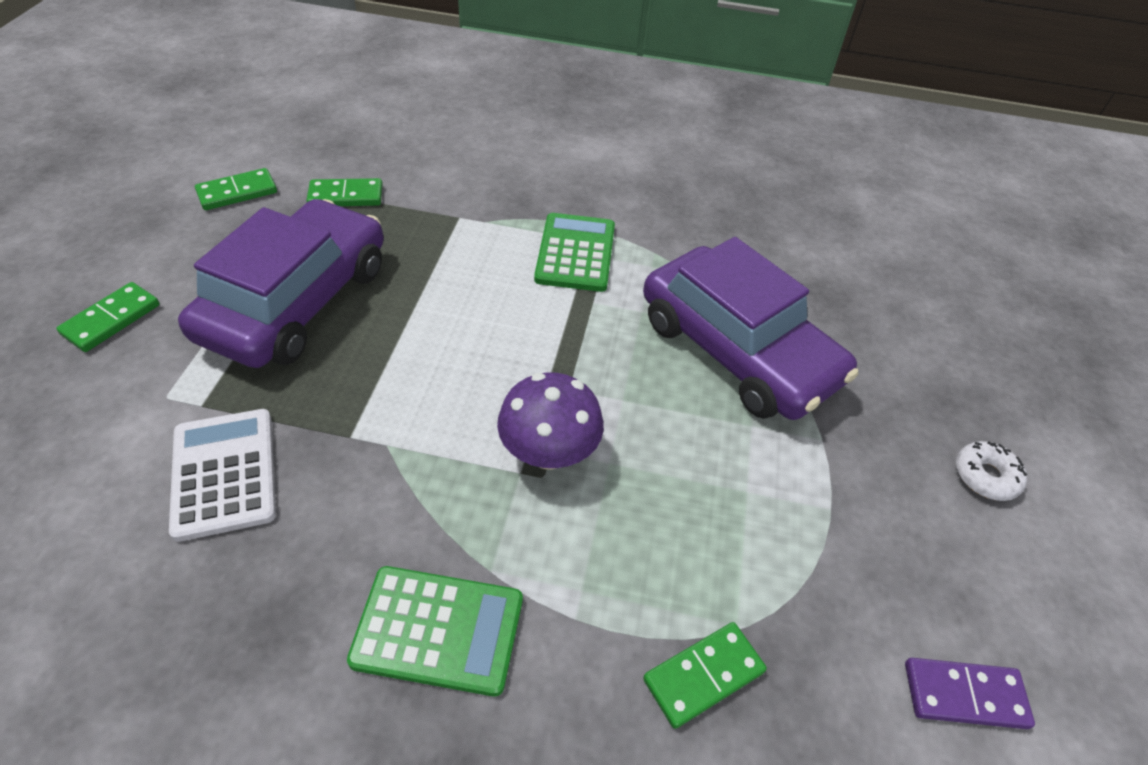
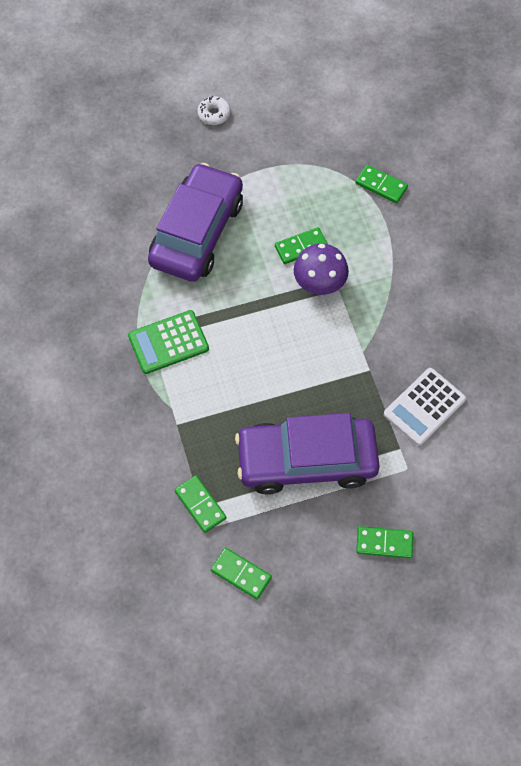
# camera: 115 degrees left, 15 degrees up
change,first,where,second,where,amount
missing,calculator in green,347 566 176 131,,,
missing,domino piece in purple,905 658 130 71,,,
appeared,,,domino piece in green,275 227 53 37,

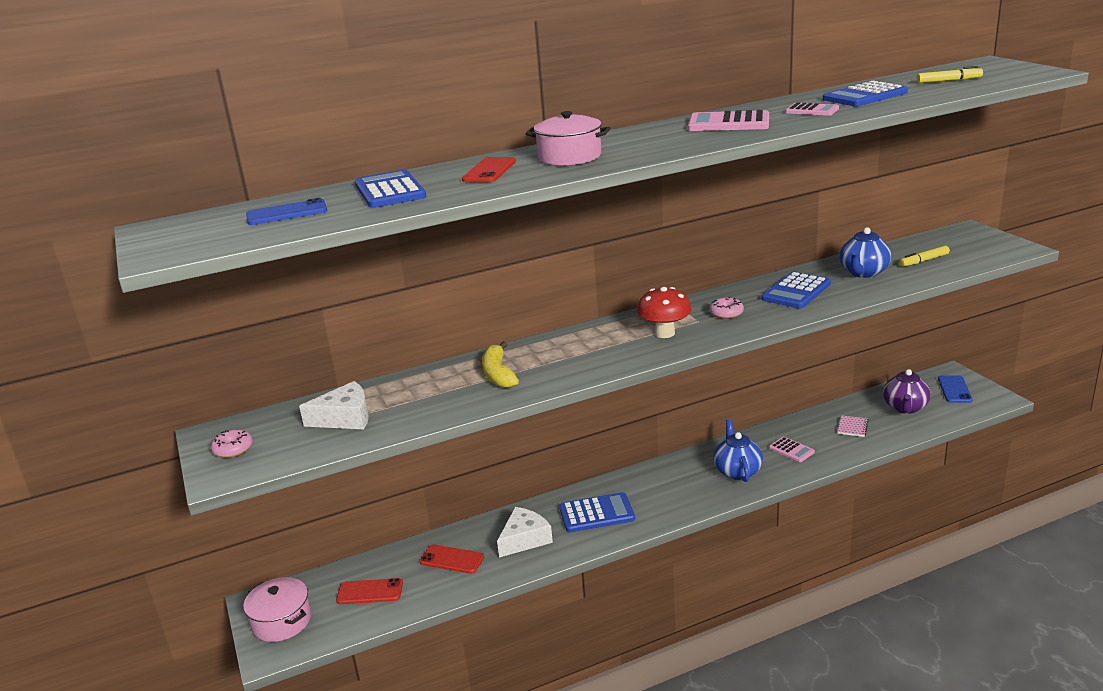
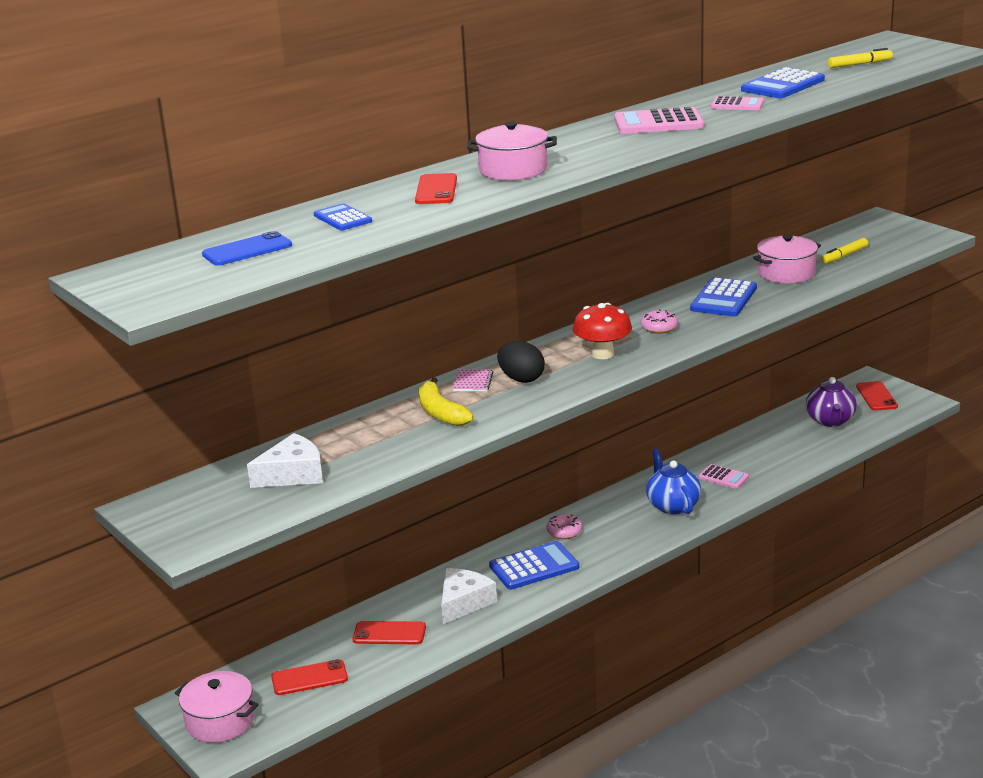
# camera: 15 degrees left, 0 degrees up
change,first,where,second,where,amount
relocated,glazed donut in pink,211 429 42 29,,546 514 36 25,
size,calculator in royal blue,355 169 71 39,,314 203 58 28,x0.60
relocated,notepad in pink,838 415 30 22,,453 369 40 22,
exchanged,tea pot in royal blue,839 227 52 51,pot in pink,753 234 68 49,
colour,phone in royal blue,938 375 35 28,phone in scarlet,856 381 42 29,
appeared,,,egg shape in black,497 341 48 42,

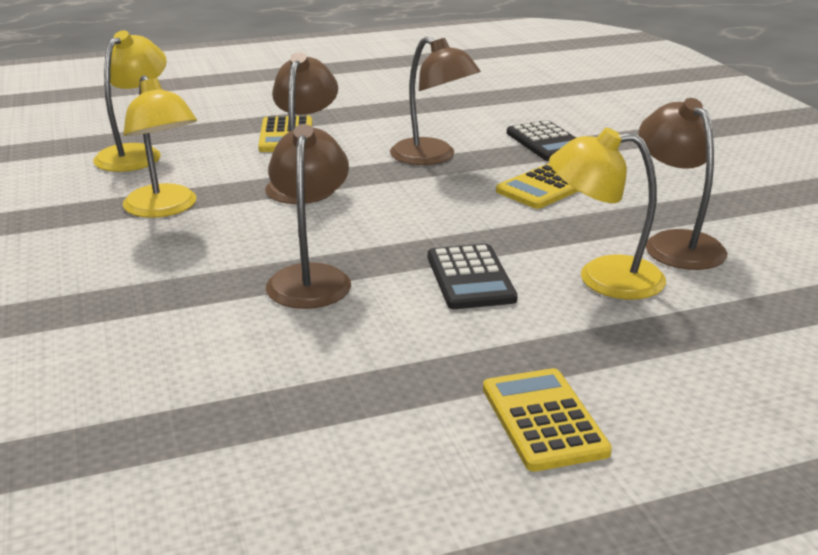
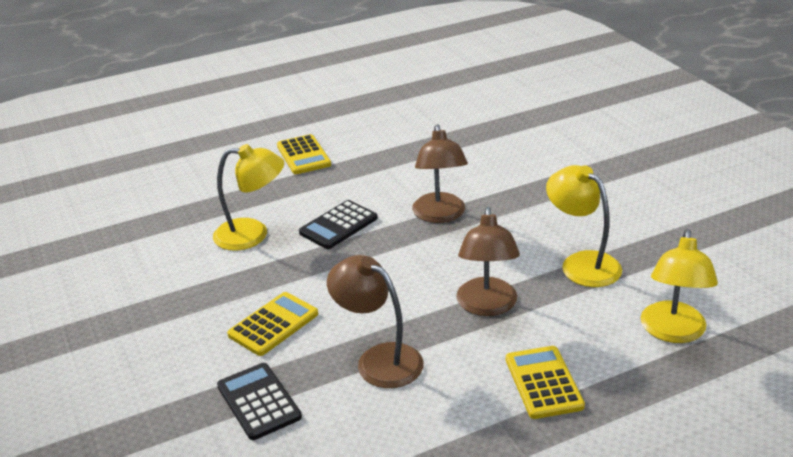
# camera: 175 degrees right, 5 degrees up
change,first,where,second,where,amount
spun,calculator in black,428 244 90 65,,299 200 79 49,120 degrees counterclockwise
missing,lamp in russet,639 98 89 172,,,

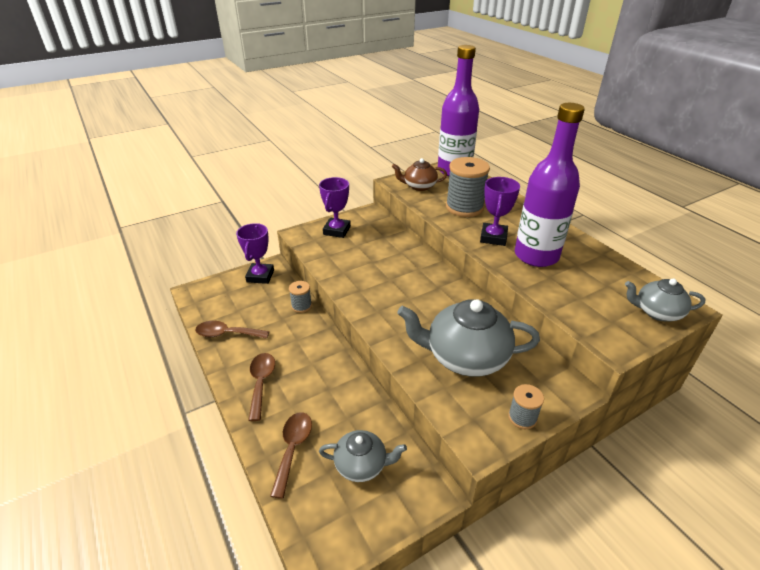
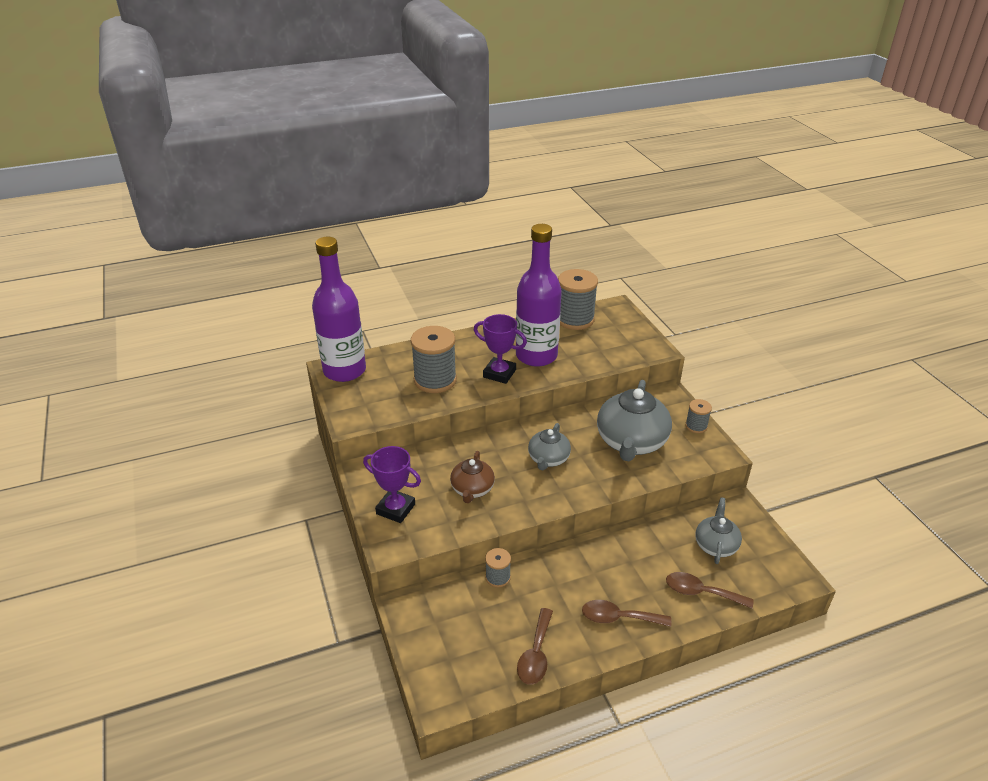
# camera: 80 degrees left, 0 degrees up
change,first,where,second,where,amount
missing,prize cup in purple,236 223 38 61,,,
relocated,tea pot in russet,392 158 55 33,,450 451 45 52,
relocated,tea pot in gray,625 279 81 42,,528 423 43 47,
appeared,,,spool in gray,558 269 40 61,

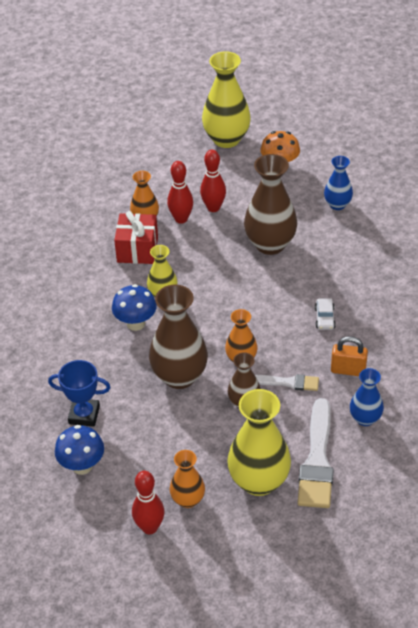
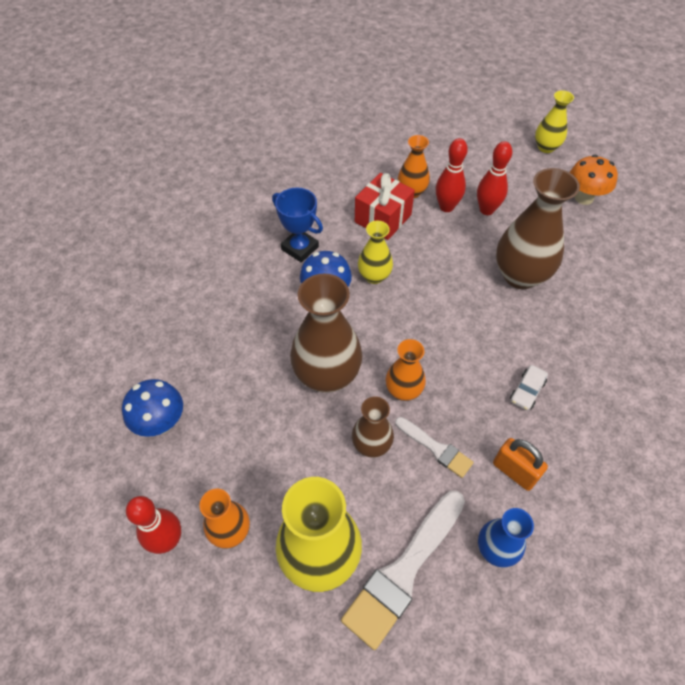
# camera: 30 degrees right, 10 degrees up
change,first,where,second,where,amount
relocated,prize cup in royal blue,48 360 63 67,,272 188 51 74,
size,flower vase in yellow,202 51 49 97,,535 90 39 63,x0.56
missing,flower vase in royal blue,324 156 29 54,,,

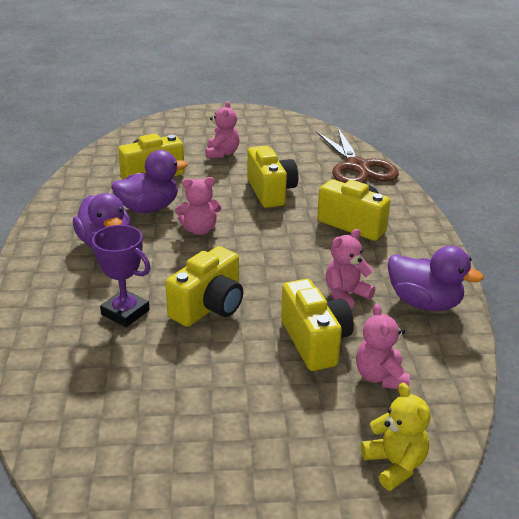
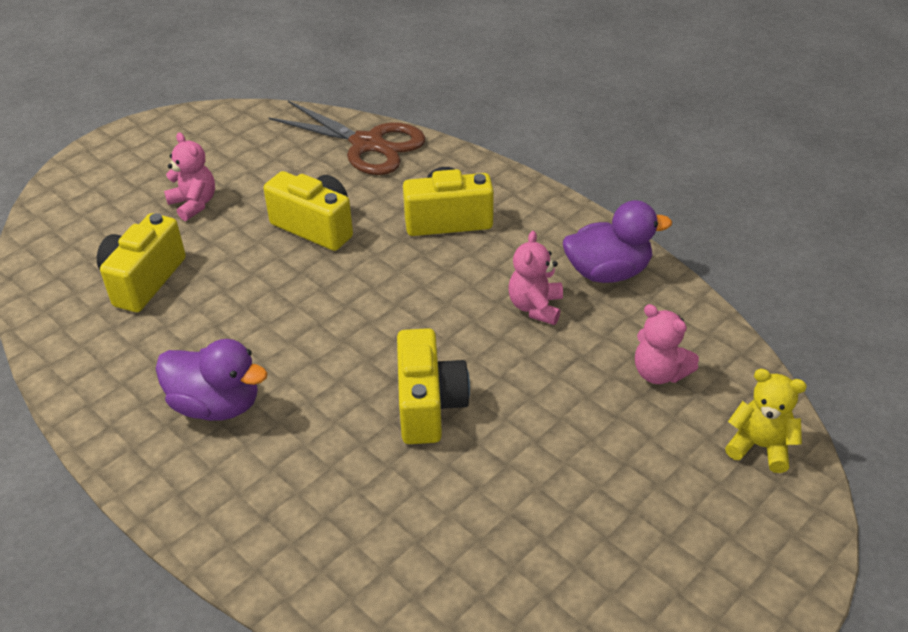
# camera: 40 degrees left, 10 degrees up
change,first,where,second,where,amount
missing,prize cup in purple,89 225 62 102,,,
missing,duck in purple,111 150 77 63,,,
missing,stuffed bear in pink,175 177 46 58,,,
missing,photo camera in yellow,281 279 73 92,,,

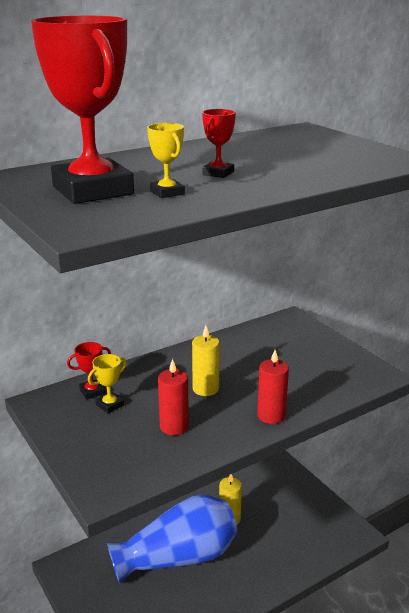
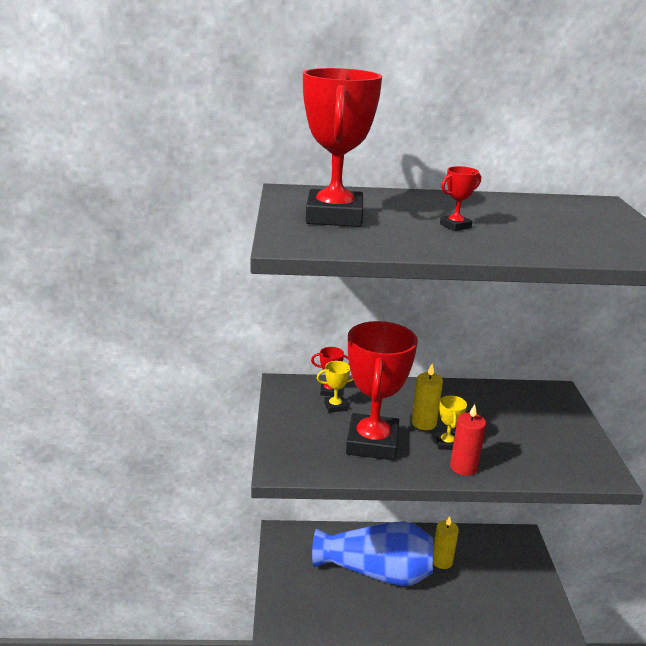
# camera: 30 degrees right, 0 degrees up
change,first,where,second,where,amount
relocated,prize cup in yellow,147 123 38 75,,436 395 31 55,
exchanged,candle in scarlet,158 359 31 77,prize cup in scarlet,346 321 72 139,

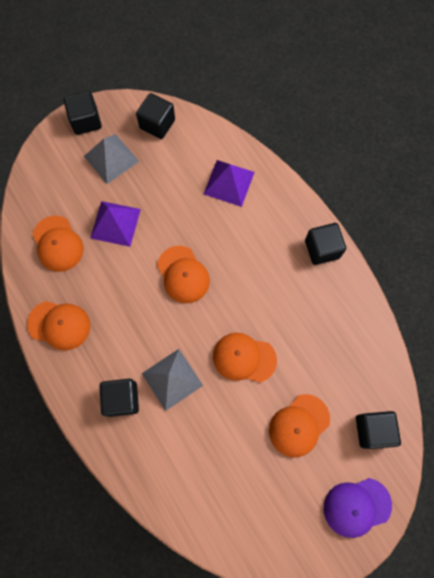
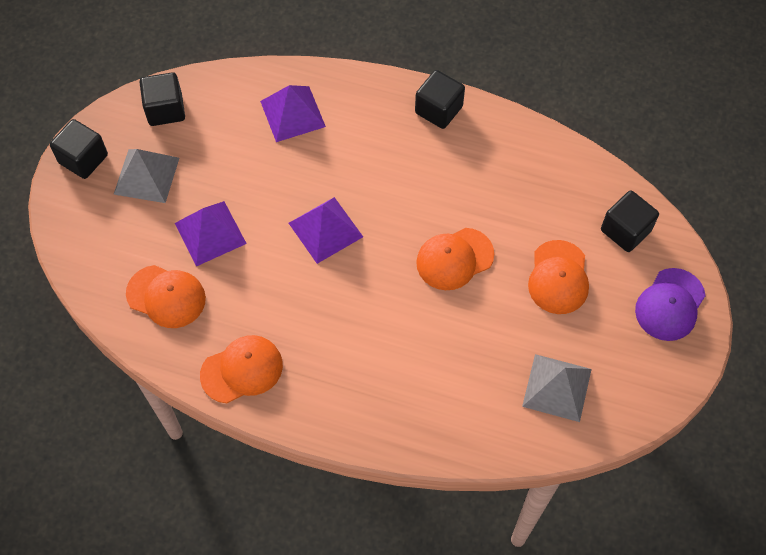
# camera: 40 degrees left, 10 degrees down
change,first,where,second,where,amount
missing,block in black,99 379 40 38,,,
relocated,pyramid in gray,142 349 61 62,,522 354 70 68,
exchanged,peaked cap in bright orange,157 246 53 57,pyramid in purple,289 197 74 67,

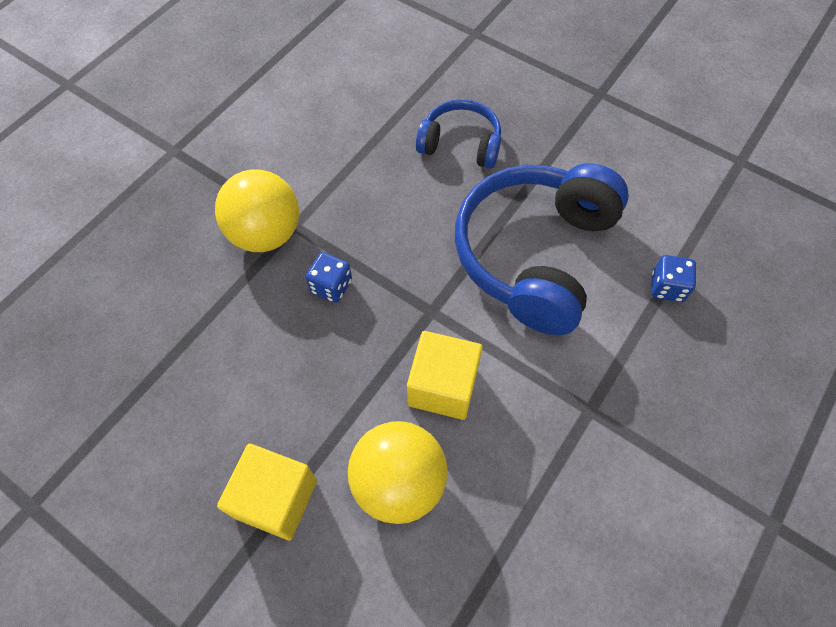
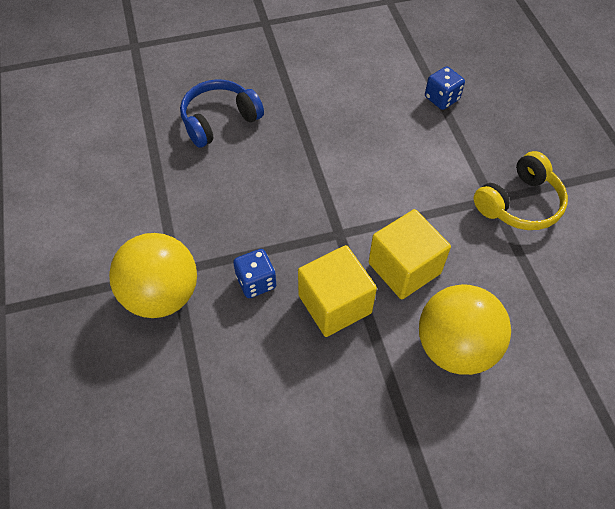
# camera: 50 degrees left, 5 degrees down
change,first,where,second,where,amount
relocated,block in yellow,217 444 100 96,,298 245 79 92,
missing,headphones in royal blue,455 163 174 172,,,
appeared,,,headphones in yellow,474 151 94 79,

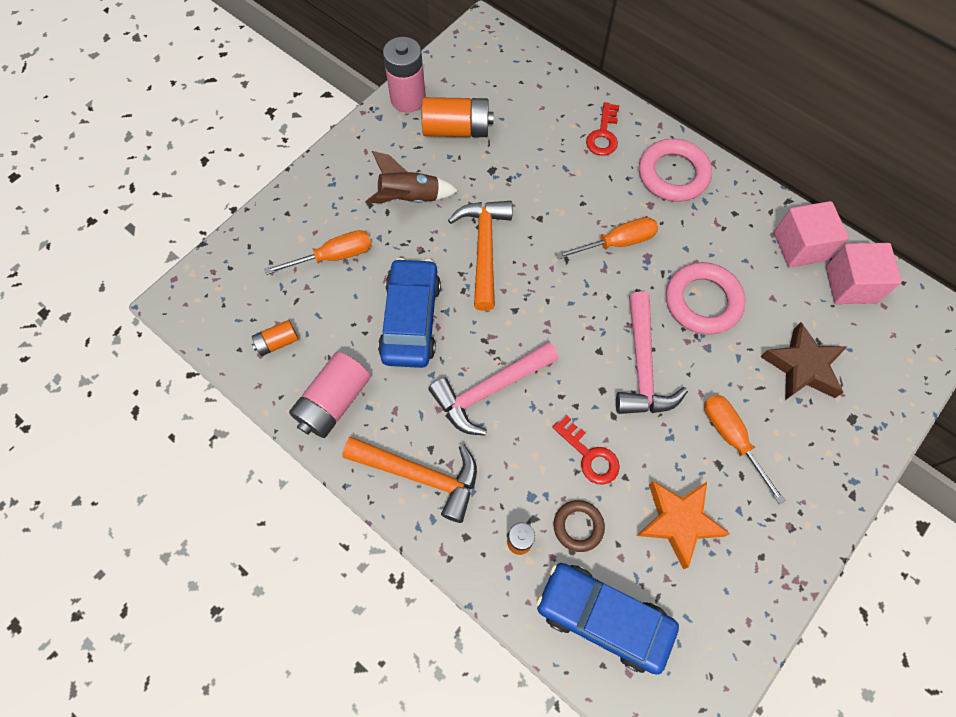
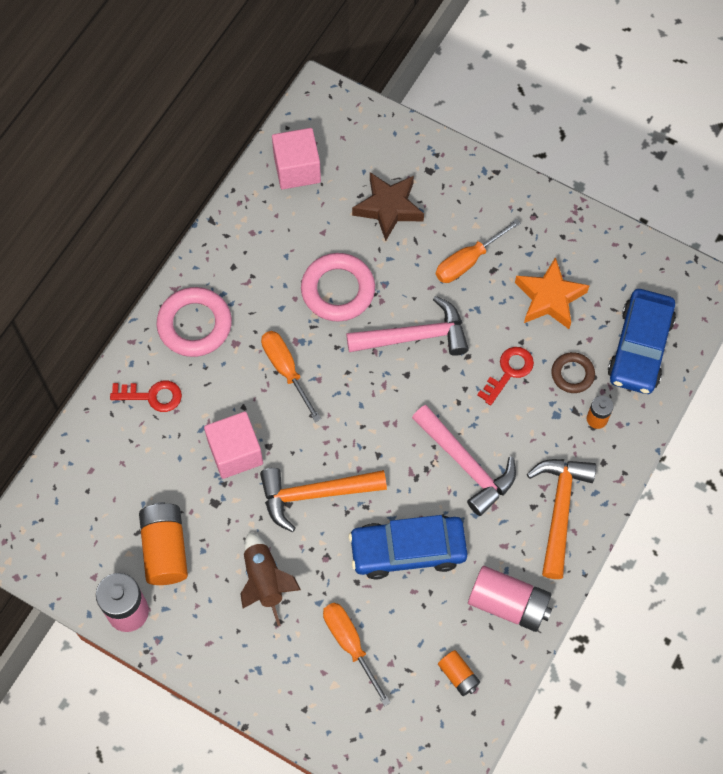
# camera: 100 degrees left, 0 degrees up
change,first,where,second,where,amount
relocated,block in pink,774 201 75 67,,204 412 59 67,

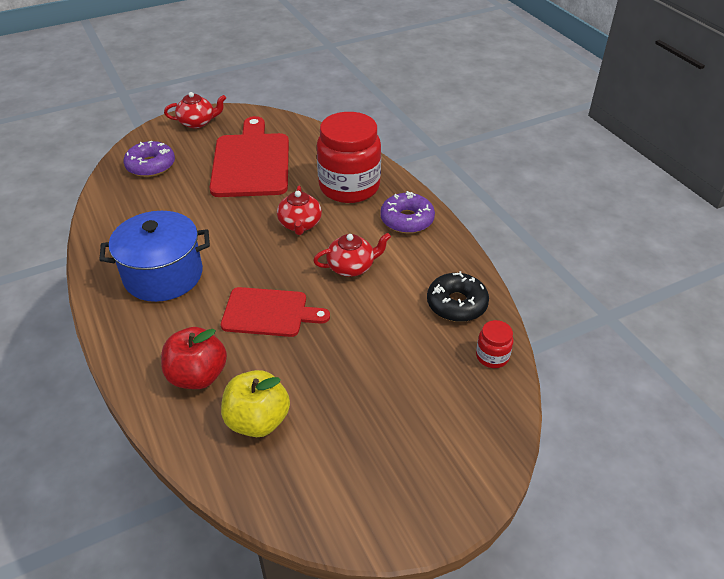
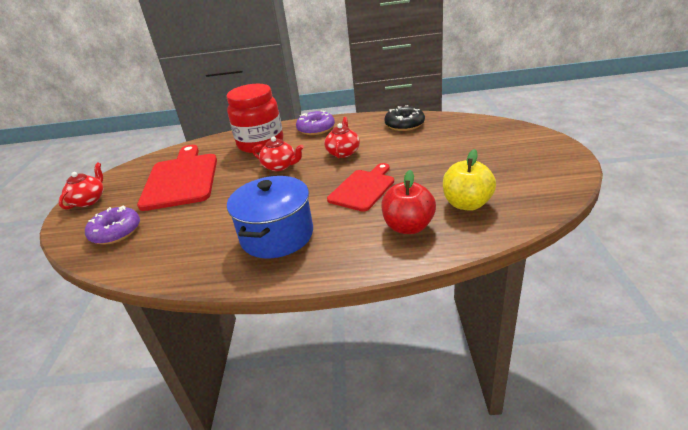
# camera: 60 degrees left, 10 degrees down
change,first,where,second,where,amount
spun,bread board in scarlet,210 116 79 81,,137 145 80 66,60 degrees clockwise
missing,jar in scarlet,476 320 38 48,,,

